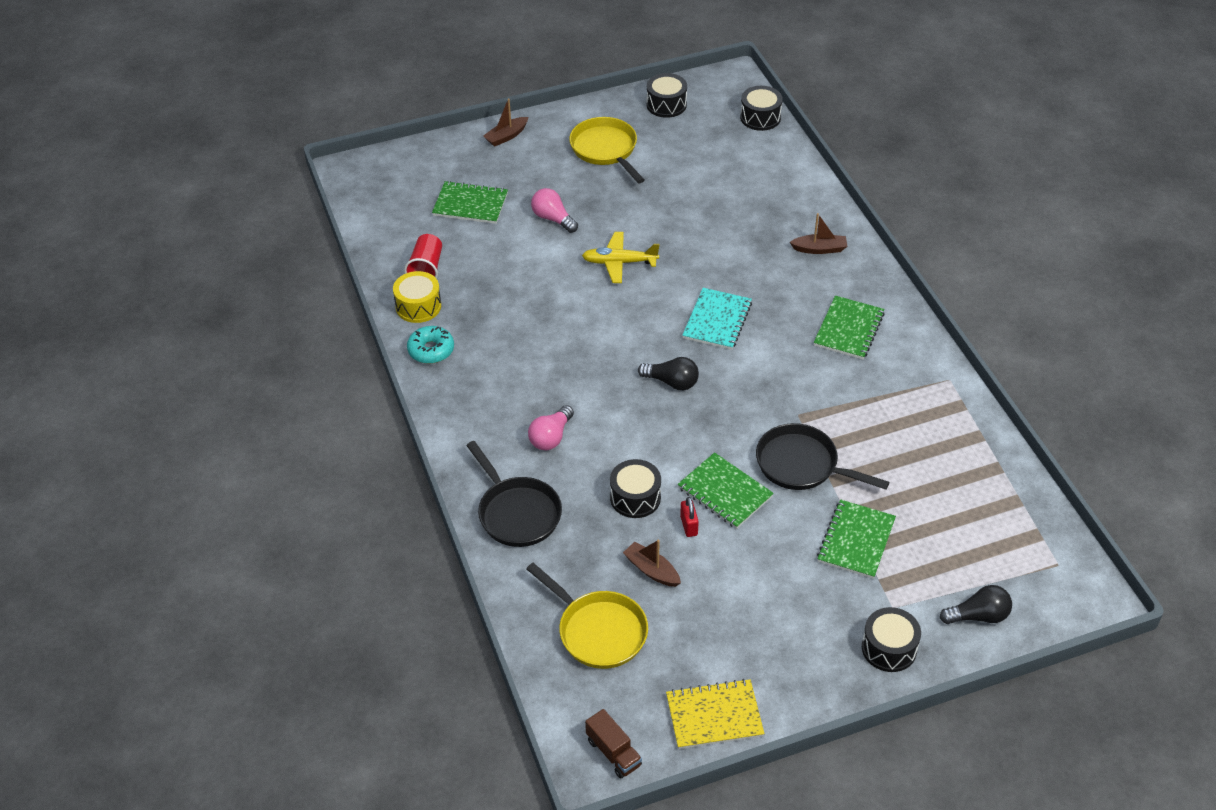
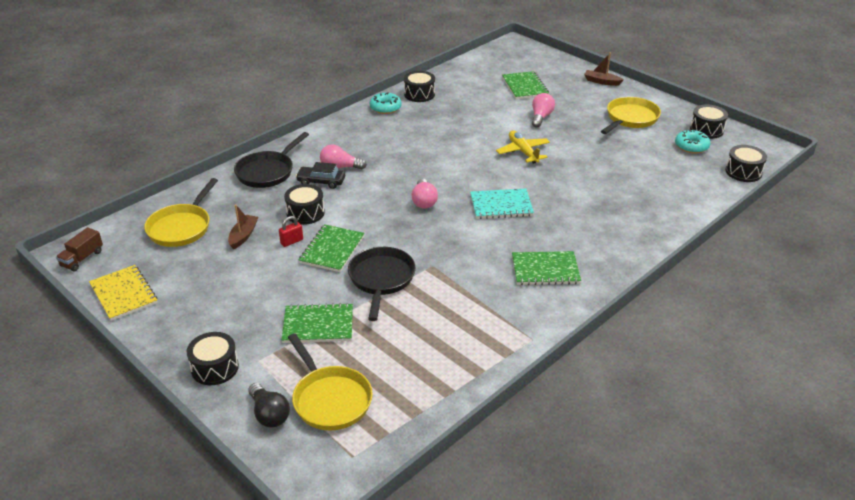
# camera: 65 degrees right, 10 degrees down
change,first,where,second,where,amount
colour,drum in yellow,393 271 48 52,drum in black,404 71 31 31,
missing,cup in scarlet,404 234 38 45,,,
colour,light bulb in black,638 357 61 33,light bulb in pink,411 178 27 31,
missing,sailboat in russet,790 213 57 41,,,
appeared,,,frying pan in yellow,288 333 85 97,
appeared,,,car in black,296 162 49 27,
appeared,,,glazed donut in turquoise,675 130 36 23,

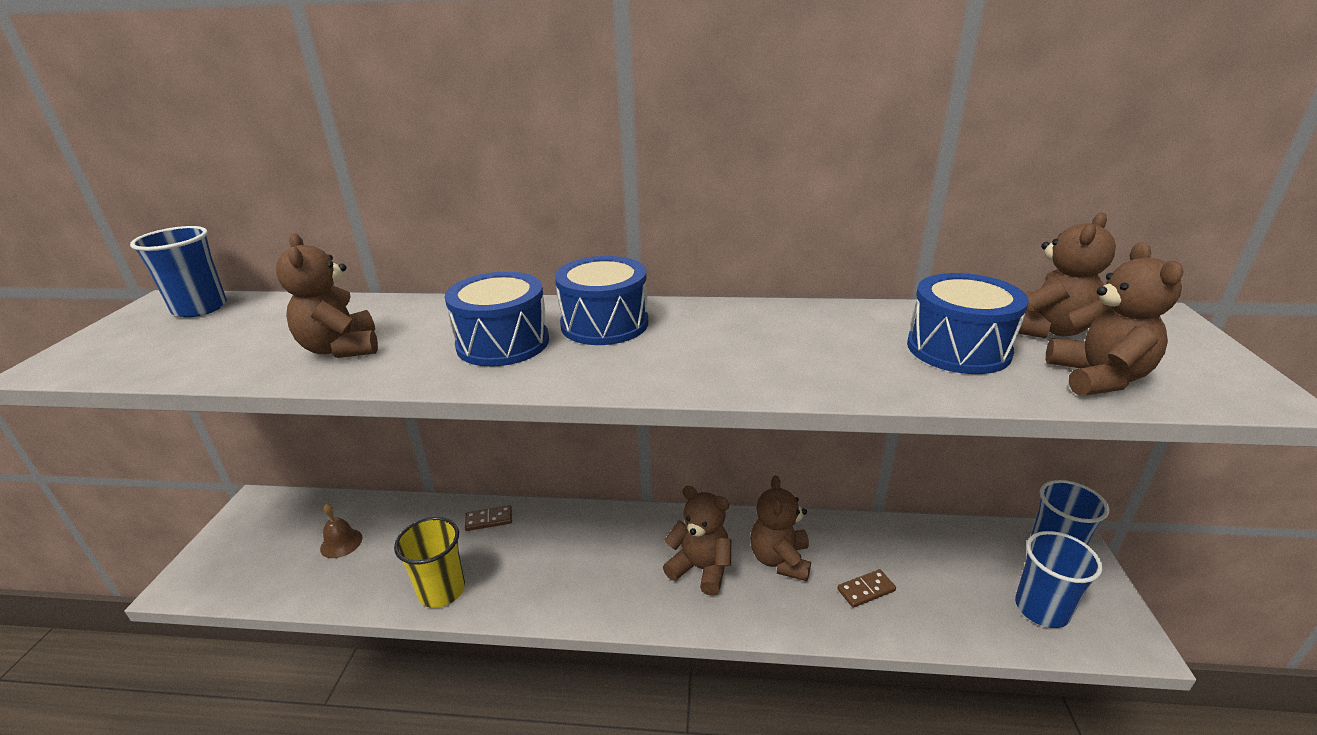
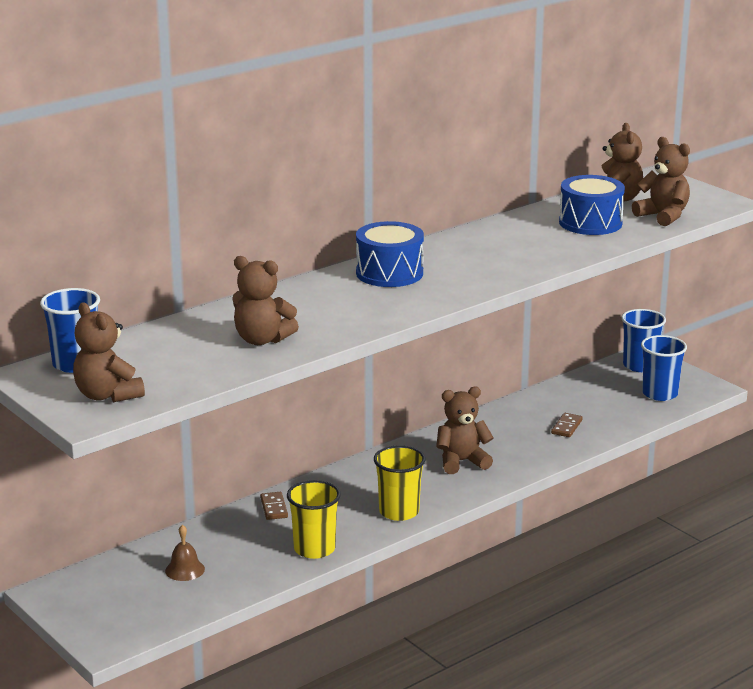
# camera: 45 degrees left, 5 degrees down
change,first,where,second,where,amount
missing,drum in royal blue,445 271 104 96,,,
spun,domino piece in russet,465 505 47 26,,260 492 28 28,45 degrees counterclockwise
relocated,stuffed bear in russet,750 475 61 106,,73 302 72 100,
appeared,,,cup in yellow,374 445 51 76,

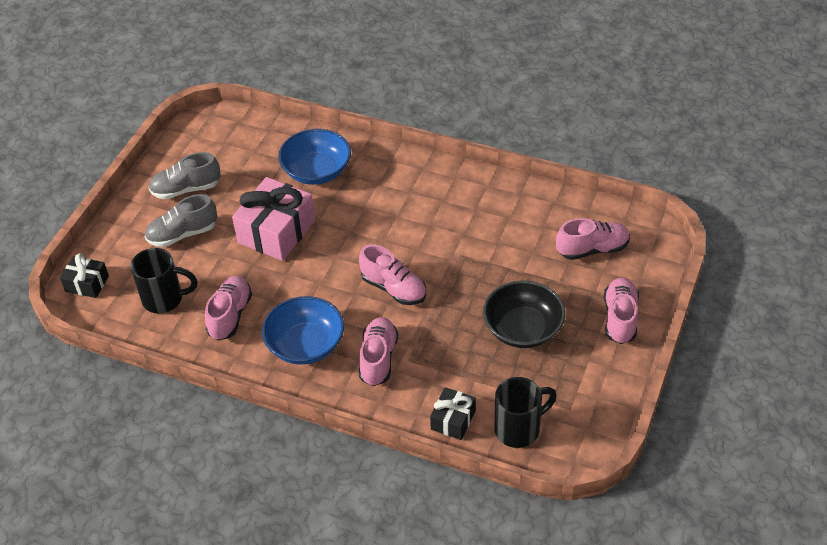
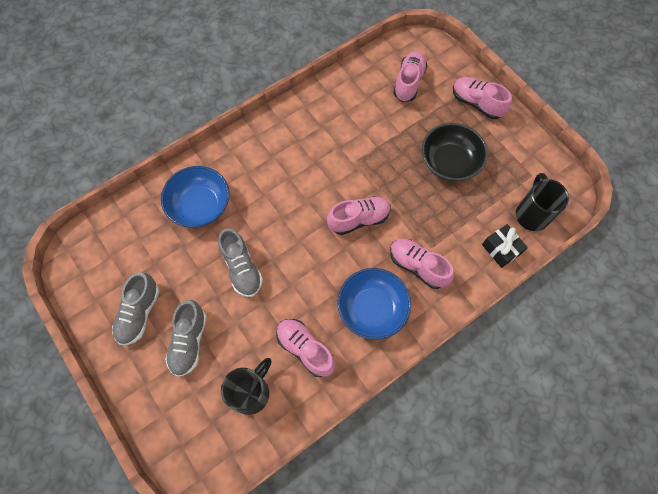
# camera: 60 degrees left, 20 degrees up
change,first,where,second,where,amount
missing,present in black,60 253 49 45,,,
exchanged,present in pink,232 177 83 84,shoe in gray,218 228 45 69,

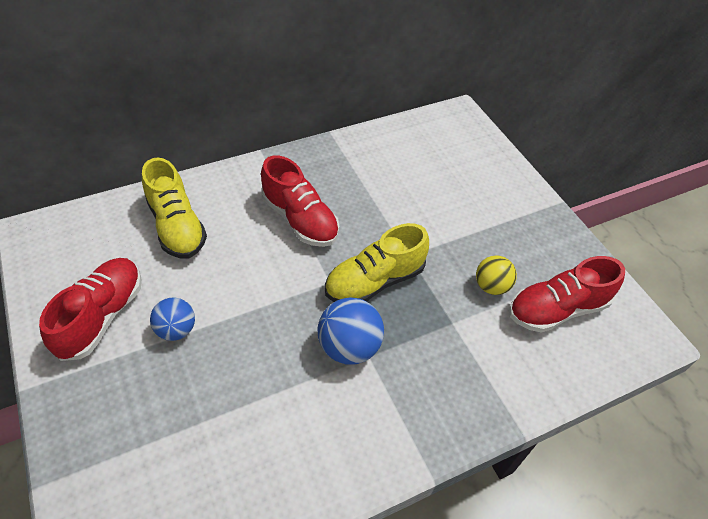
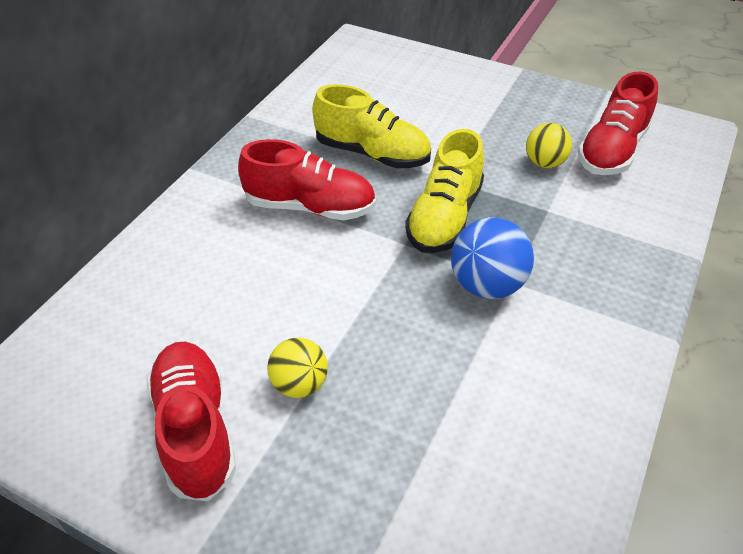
# camera: 35 degrees left, 5 degrees down
change,first,where,second,where,amount
relocated,shoe in yellow,142 157 65 101,,312 84 119 84,
colour,play ball in royal blue,150 298 45 43,play ball in yellow,267 337 61 61,

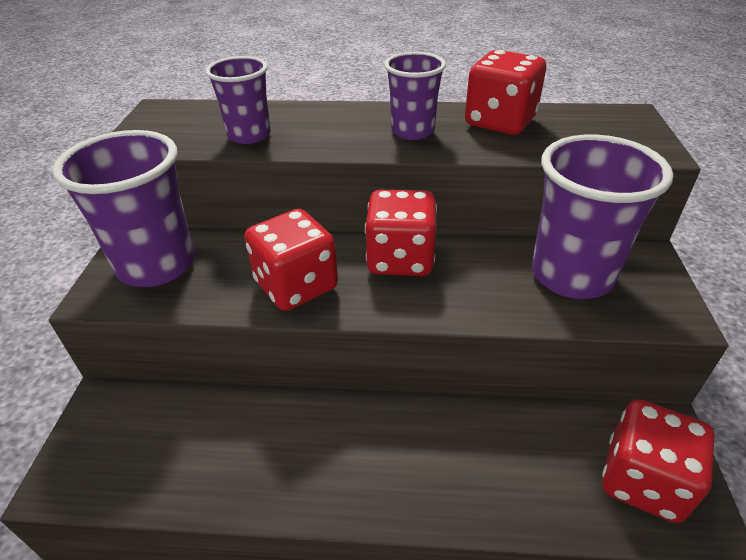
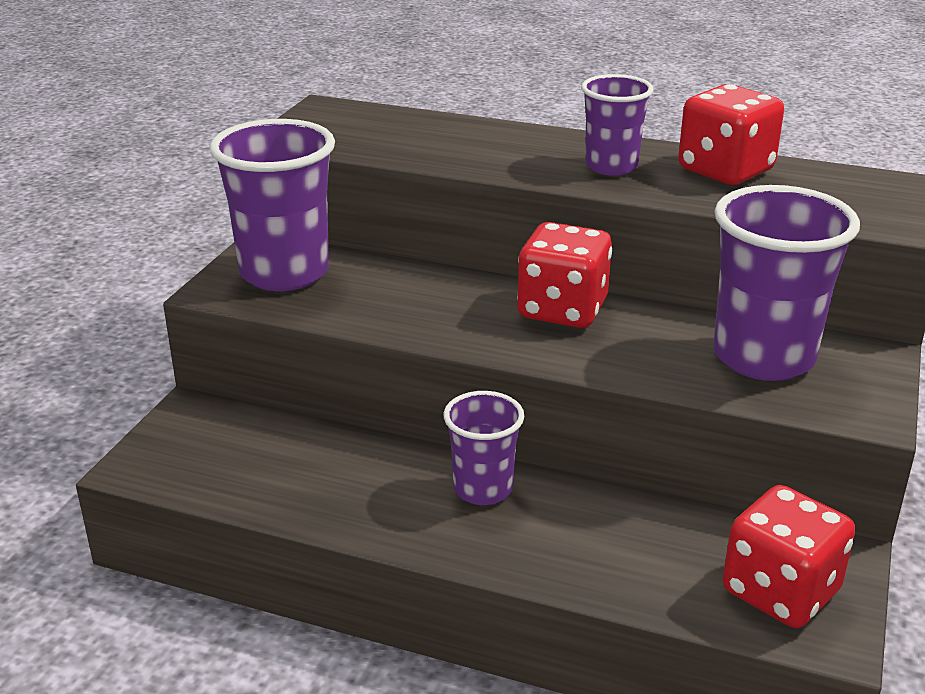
# camera: 15 degrees right, 10 degrees down
change,first,where,second,where,amount
relocated,cup in purple,205 56 66 88,,444 391 80 114,
missing,dice in scarlet,244 209 94 102,,,

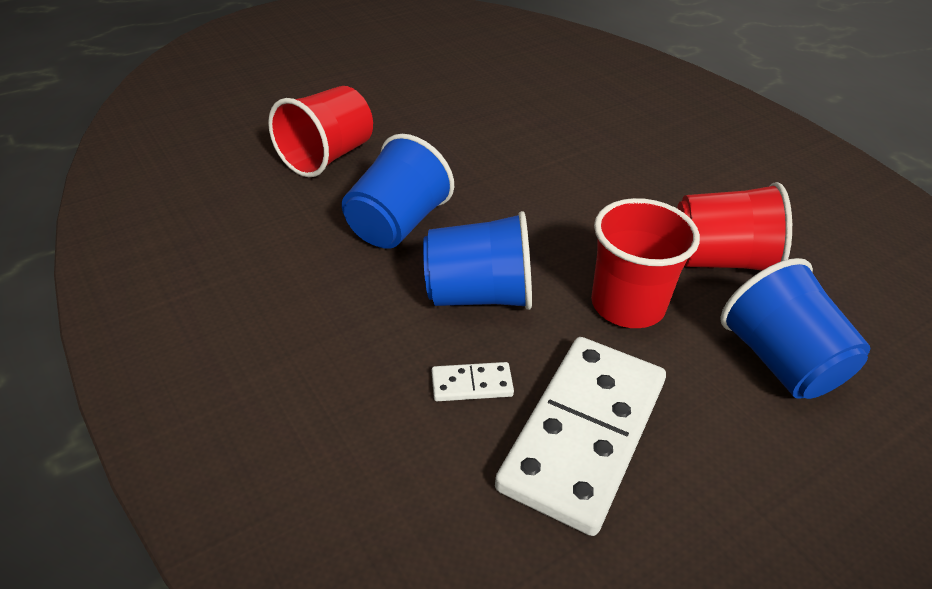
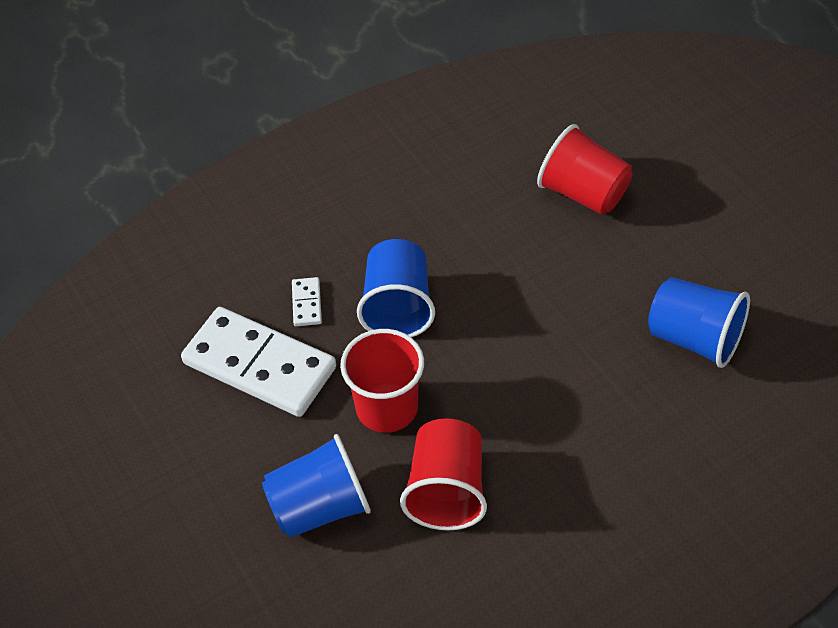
# camera: 95 degrees right, 10 degrees up
change,first,where,second,where,amount
relocated,cup in royal blue,342 134 112 115,,648 277 102 91,

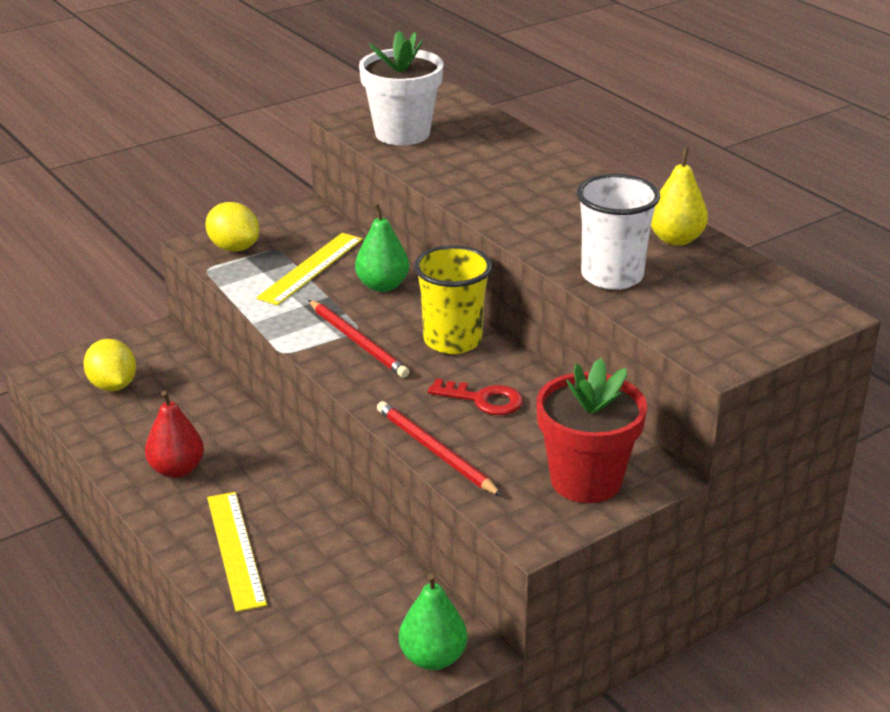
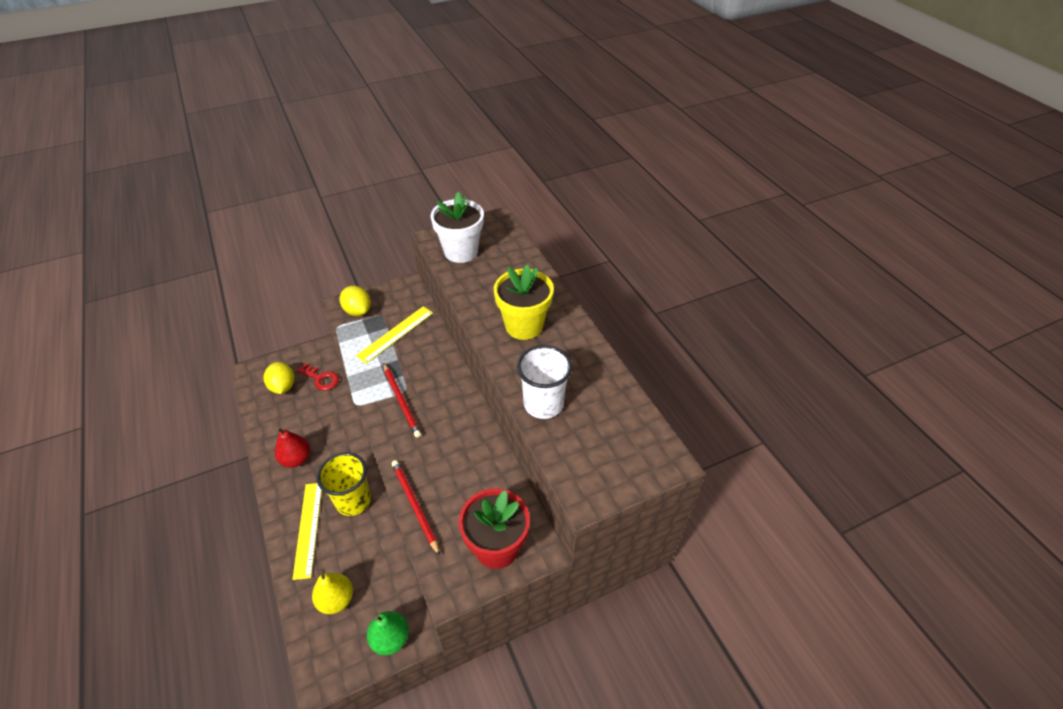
# camera: 10 degrees right, 15 degrees up
change,first,where,second,where,amount
missing,pear in green,355 203 54 89,,,
relocated,cup in yellow,414 245 78 109,,317 452 54 64,
relocated,key in scarlet,428 378 95 37,,297 363 42 27,
relocated,pear in yellow,651 148 57 98,,312 569 41 45,
appeared,,,plant pot in yellow,494 265 60 75,

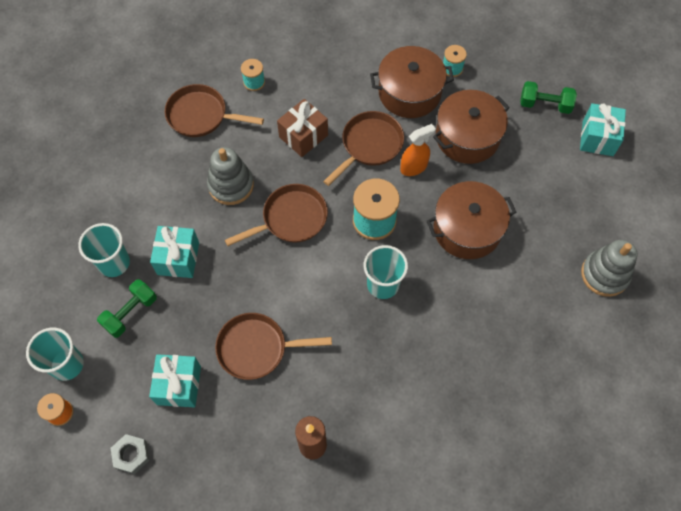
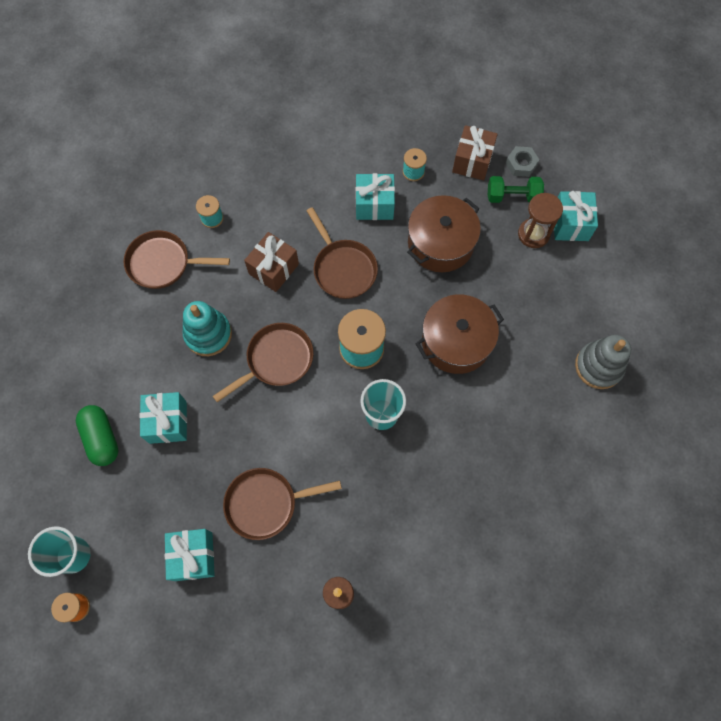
# camera: 10 degrees left, 5 degrees up
change,first,where,second,where,amount
exchanged,cup in turquoise,78 223 52 54,pill in green,76 405 43 61,
missing,free weight in green,97 279 60 59,,,
relocated,nut in gray,111 434 39 40,,506 146 33 31,
colour,ring stacker in gray,207 147 47 58,ring stacker in turquoise,183 301 49 55,
spun,frying pan in russet,323 111 81 75,,307 207 71 92,120 degrees clockwise
exchanged,pot in russet,370 46 84 72,present in turquoise,356 173 39 47,
missing,sprayer in bright orange,400 124 36 52,,,
appeared,,,present in russet,452 125 46 56,
appeared,,,sandglass in russet,518 193 45 55,

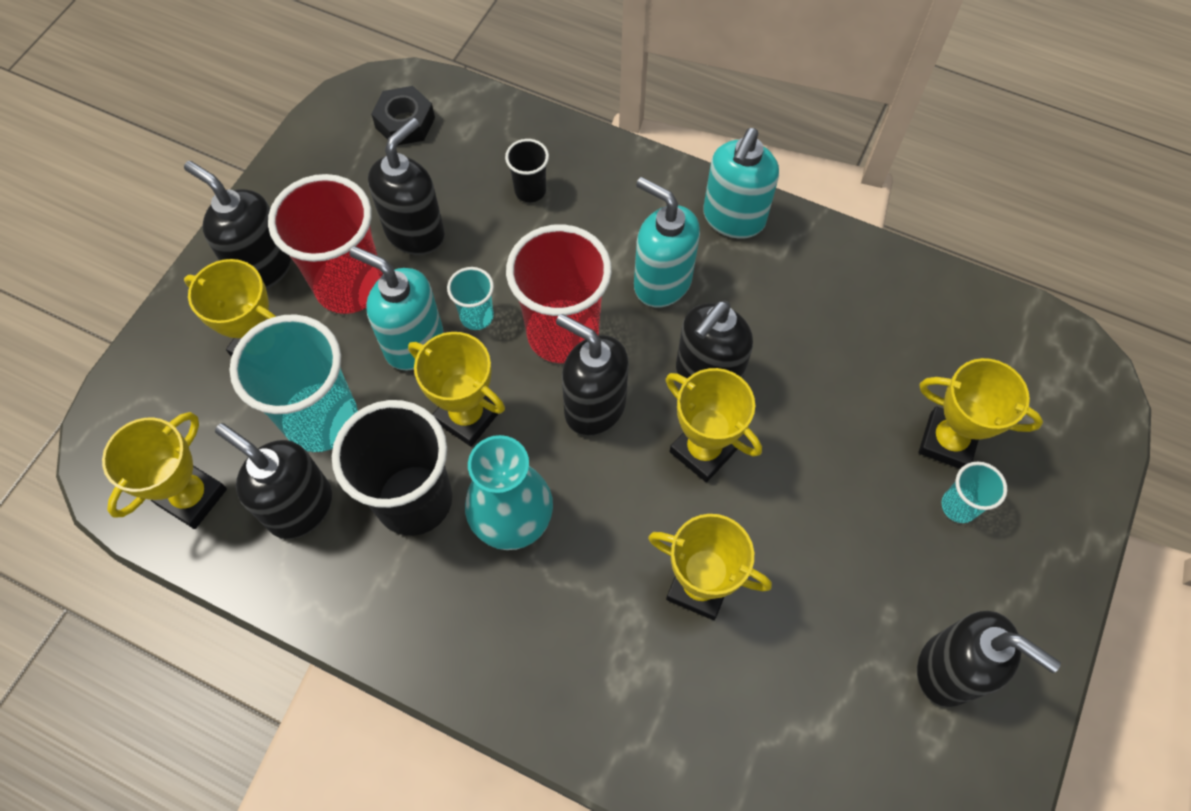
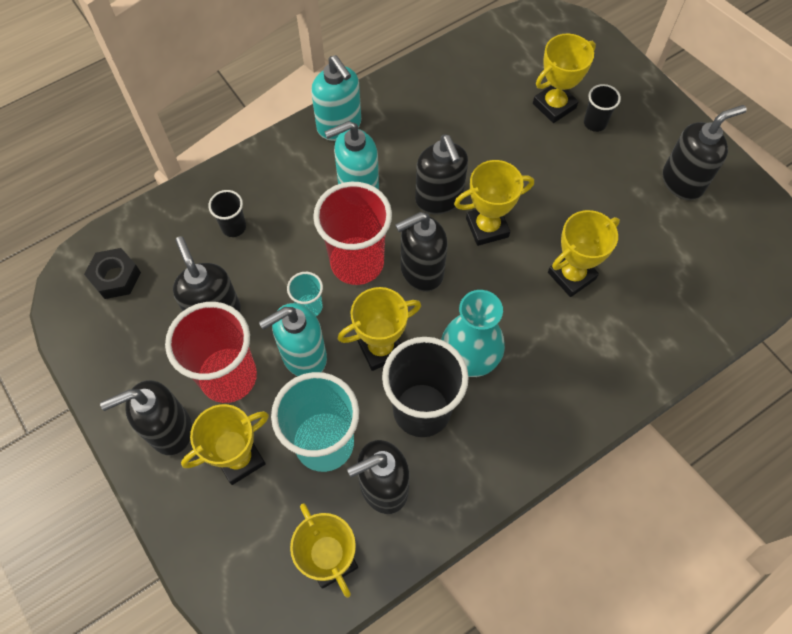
# camera: 60 degrees left, 0 degrees up
change,first,where,second,where,amount
colour,cup in turquoise,942 462 65 61,cup in black,584 84 37 48,

